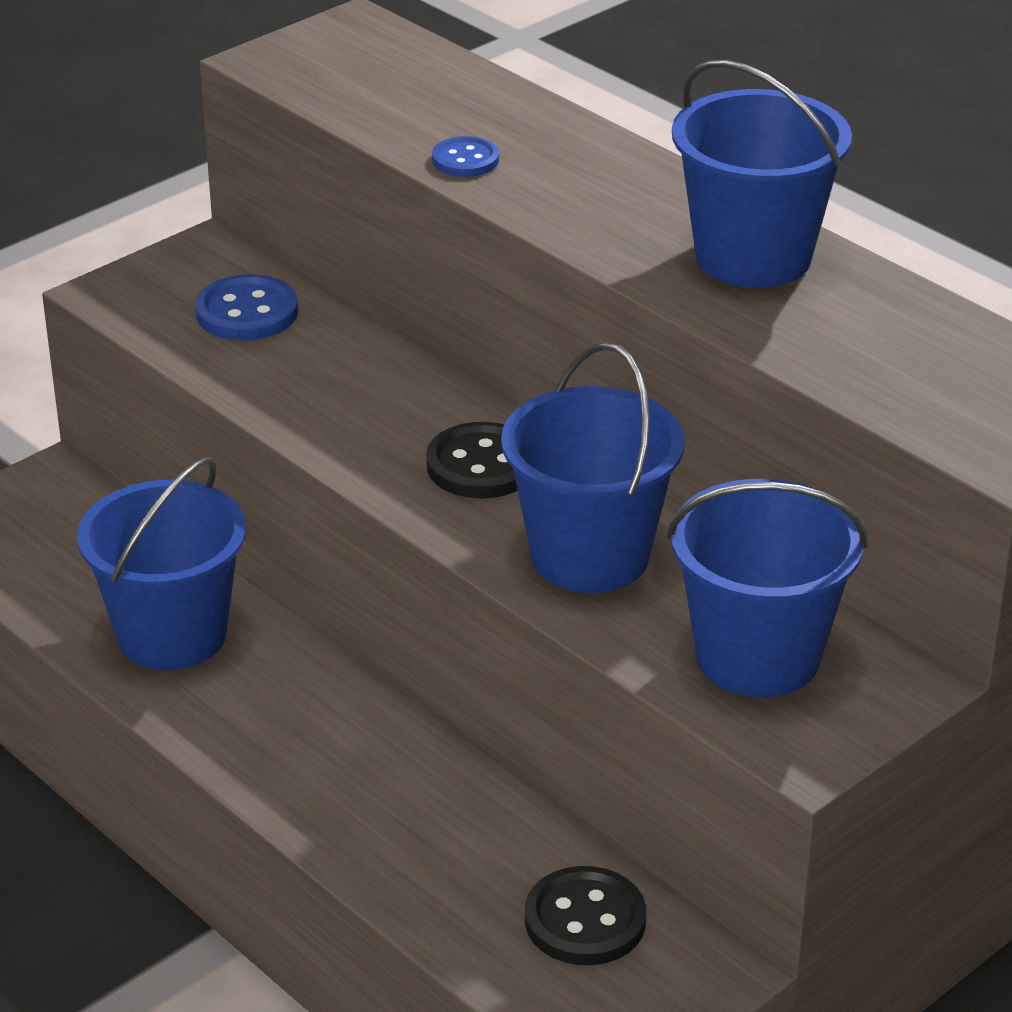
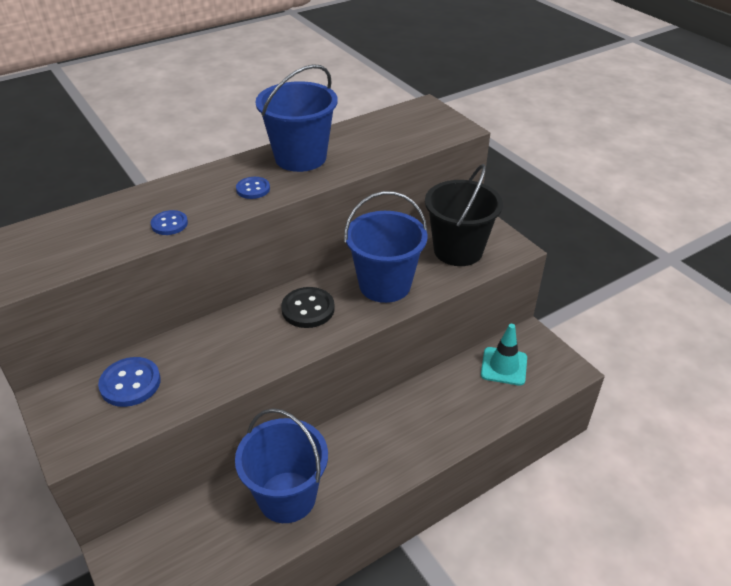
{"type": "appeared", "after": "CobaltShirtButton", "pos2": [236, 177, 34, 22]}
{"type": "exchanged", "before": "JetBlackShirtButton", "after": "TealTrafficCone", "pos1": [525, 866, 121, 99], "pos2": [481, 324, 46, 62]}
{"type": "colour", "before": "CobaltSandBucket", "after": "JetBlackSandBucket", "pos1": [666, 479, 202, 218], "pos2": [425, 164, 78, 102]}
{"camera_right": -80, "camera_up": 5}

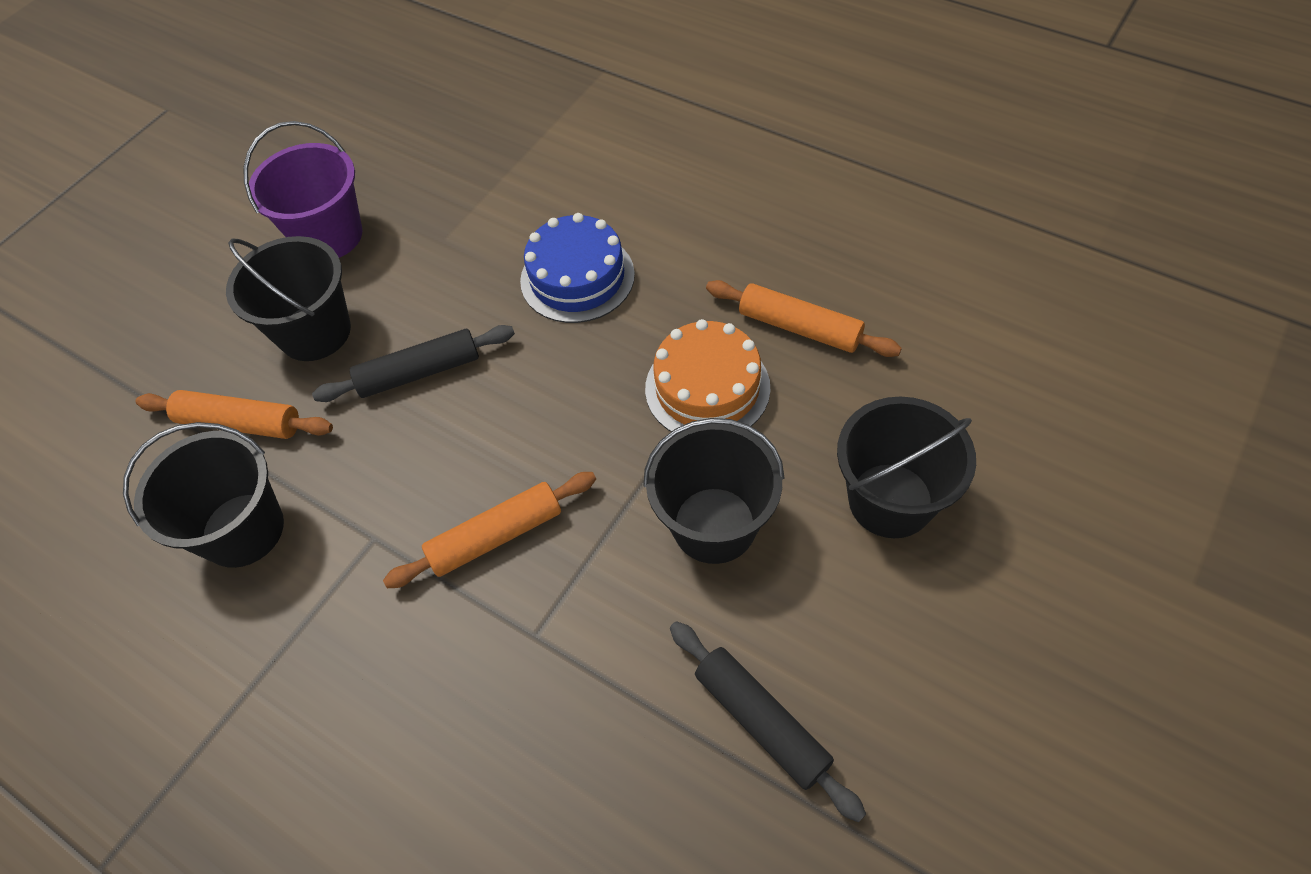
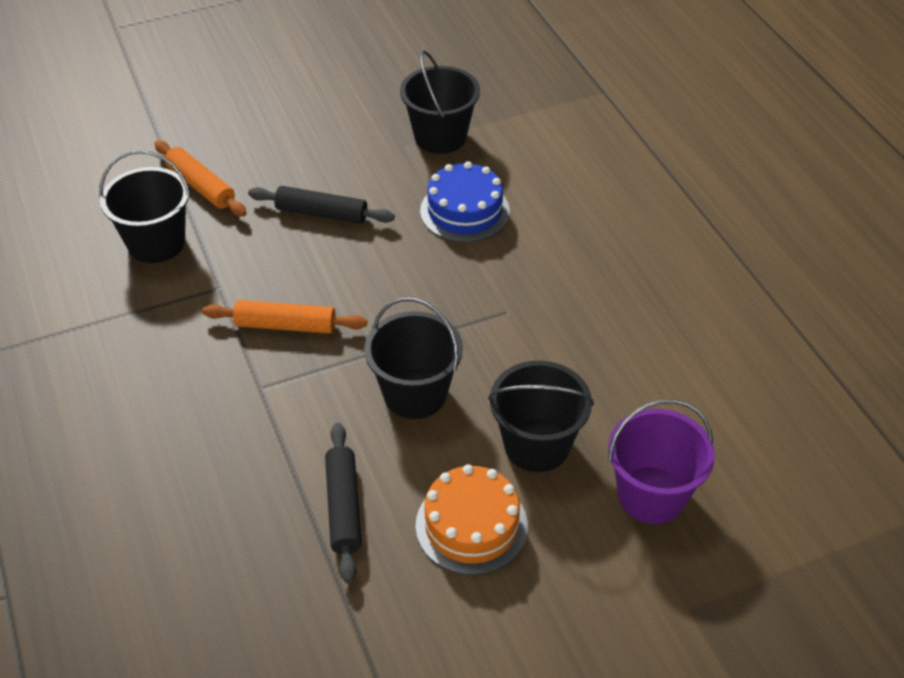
{"type": "missing", "before": "OrangeDoughRoller", "pos1": [706, 280, 196, 77]}
{"type": "relocated", "before": "JetBlackSandBucket", "pos1": [226, 236, 125, 125], "pos2": [400, 50, 80, 104]}
{"type": "relocated", "before": "RoyalPurpleSandBucket", "pos1": [243, 121, 119, 137], "pos2": [608, 399, 107, 125]}
{"type": "relocated", "before": "OrangeLayerCake", "pos1": [645, 319, 126, 113], "pos2": [415, 464, 113, 111]}
{"camera_right": 30, "camera_up": -10}

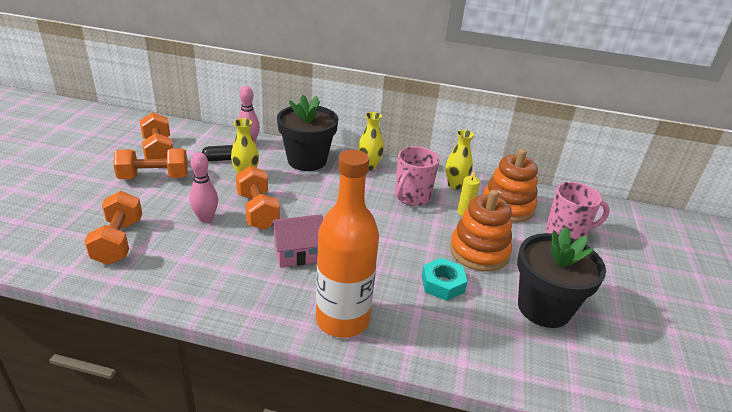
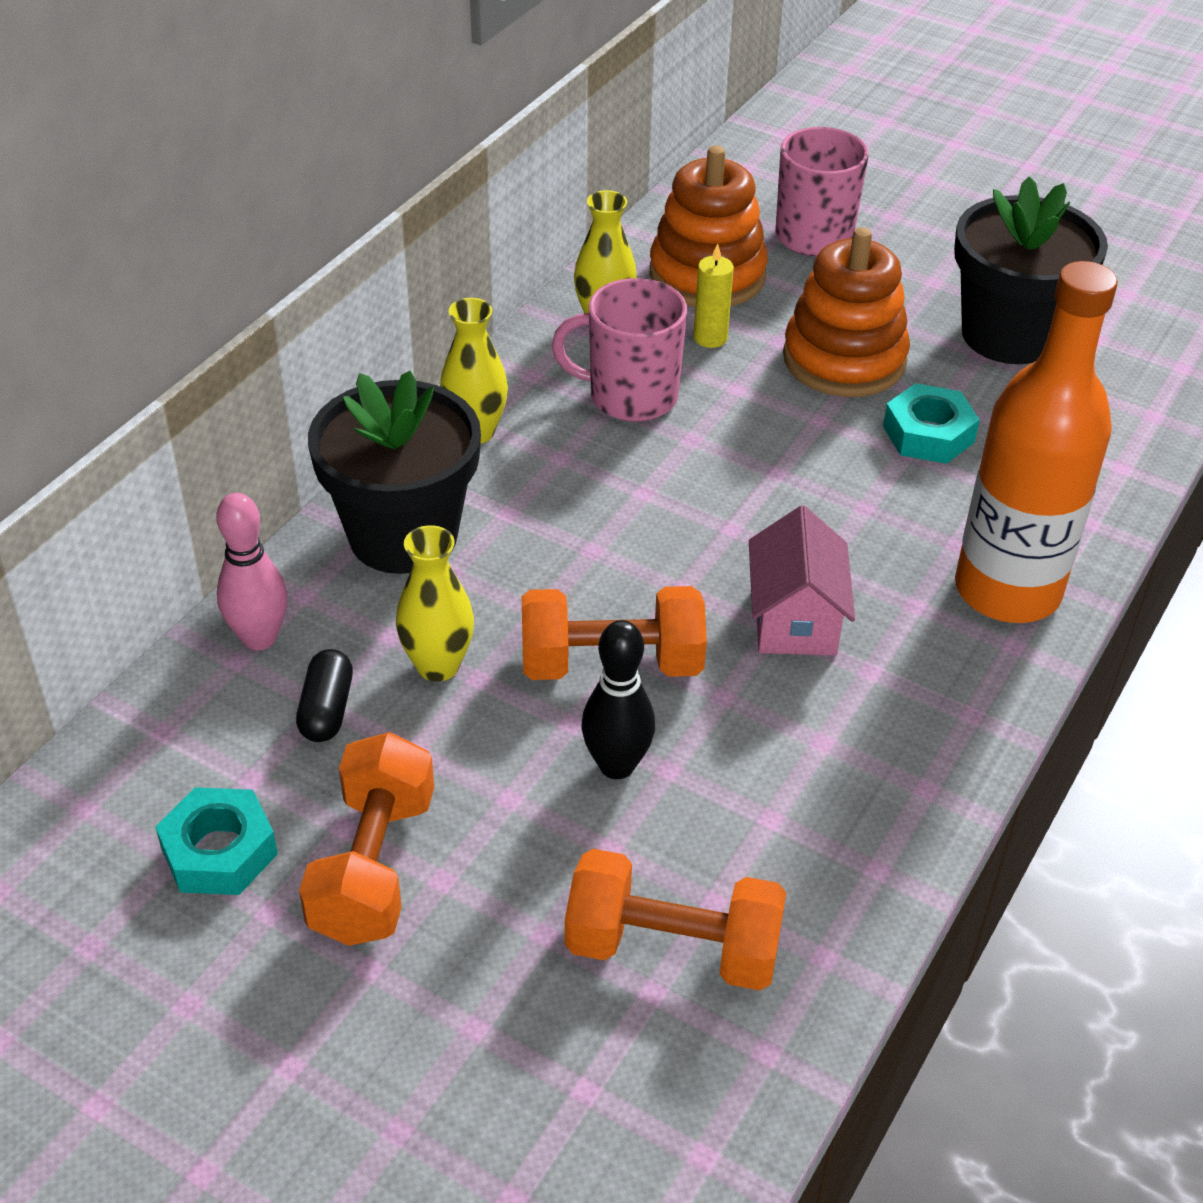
{"type": "exchanged", "before": "OrangeFreeWeight", "after": "TealHexagonNut", "pos1": [140, 112, 33, 47], "pos2": [155, 787, 123, 108]}
{"type": "colour", "before": "RosePinkBowlingPin", "after": "JetBlackBowlingPin", "pos1": [189, 152, 29, 71], "pos2": [581, 620, 74, 159]}
{"type": "spun", "before": "RosePinkTeaMug", "pos1": [395, 146, 44, 60], "pos2": [552, 278, 135, 144], "turn": 135}
{"camera_right": -70, "camera_up": 10}

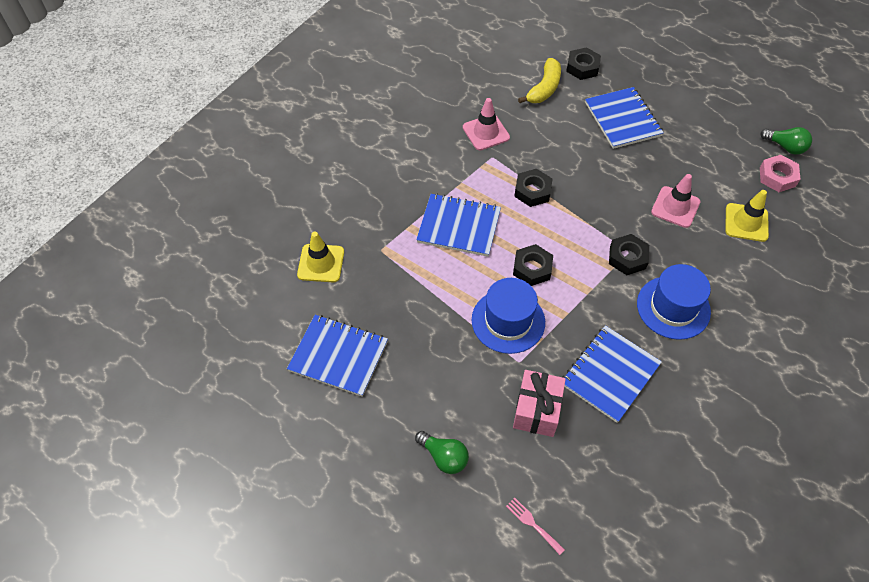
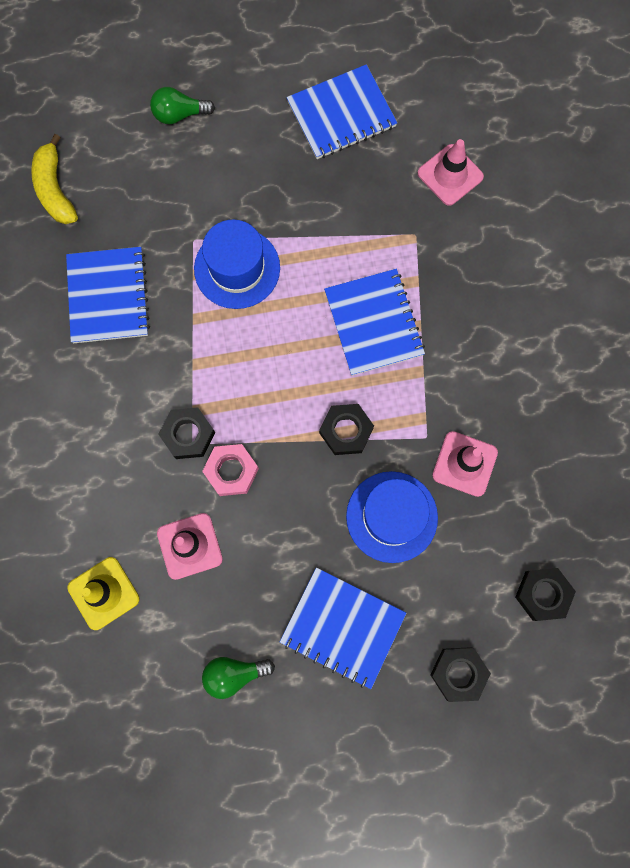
{"type": "missing", "before": "RosePinkTableFork", "pos1": [506, 497, 59, 58]}
{"type": "missing", "before": "RosePinkPresent", "pos1": [513, 370, 53, 67]}
{"type": "relocated", "before": "JetBlackHexagonNut", "pos1": [513, 244, 40, 42], "pos2": [515, 568, 61, 53]}
{"type": "relocated", "before": "YellowBanana", "pos1": [518, 58, 43, 45], "pos2": [31, 134, 47, 90]}
{"type": "relocated", "before": "CobaltTallHat", "pos1": [637, 264, 74, 76], "pos2": [346, 471, 92, 92]}
{"type": "relocated", "before": "GreenBulb", "pos1": [760, 127, 52, 28], "pos2": [202, 657, 73, 42]}
{"type": "relocated", "before": "RosePinkHexagonNut", "pos1": [760, 155, 40, 37], "pos2": [202, 444, 57, 52]}
{"type": "colour", "before": "YellowTrafficCone", "after": "RosePinkTrafficCone", "pos1": [297, 232, 47, 50], "pos2": [418, 139, 66, 67]}
{"type": "spun", "before": "CobaltNotebook", "pos1": [416, 193, 85, 64], "pos2": [324, 269, 101, 107], "turn": -75}
{"camera_right": 135, "camera_up": 20}

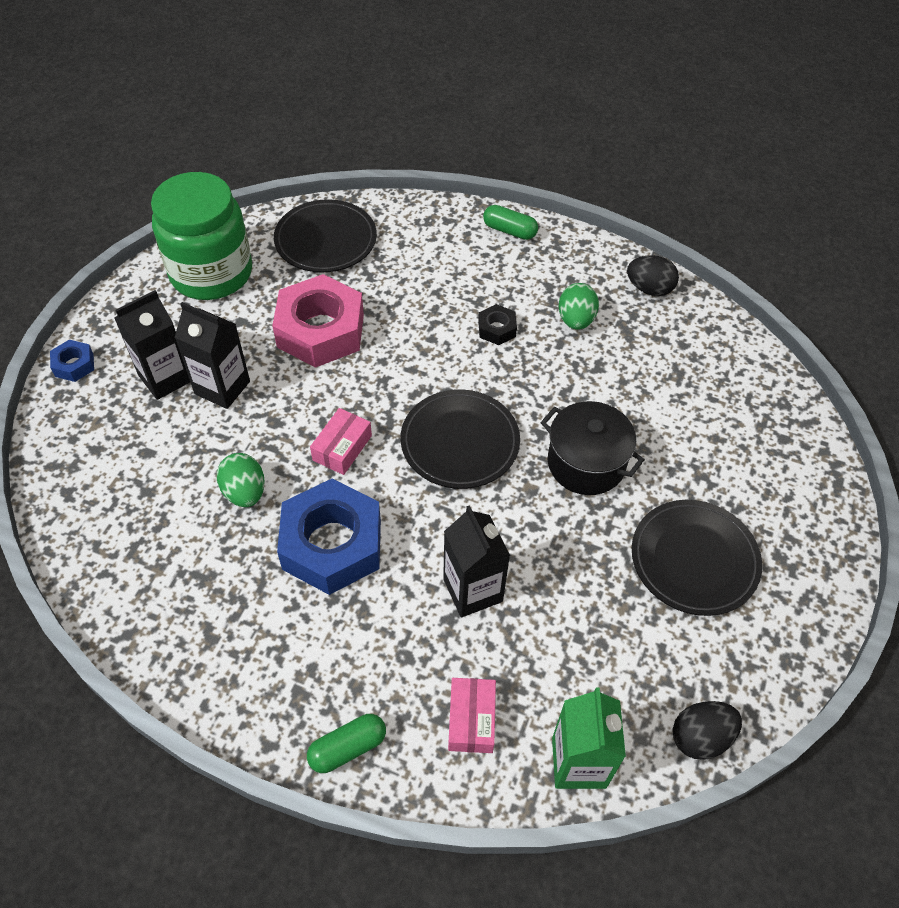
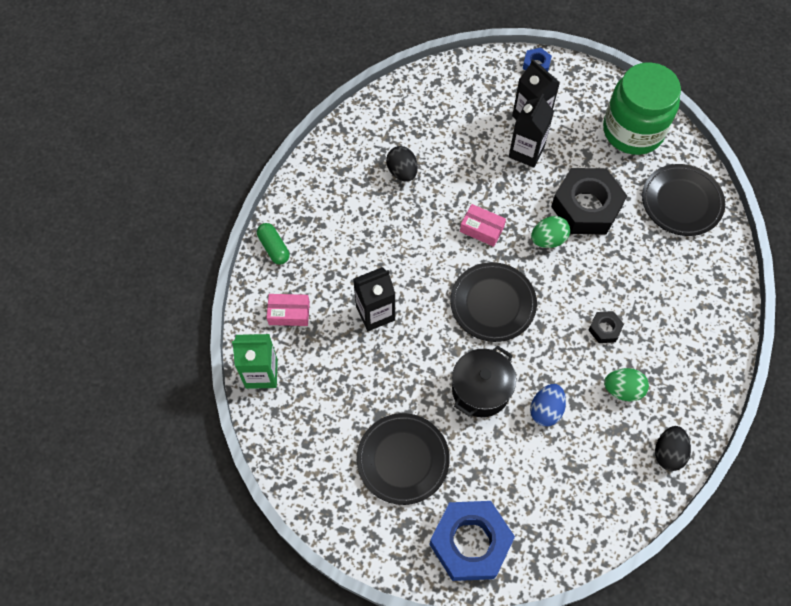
{"type": "missing", "before": "GreenPillShape", "pos1": [483, 205, 55, 35]}
{"type": "appeared", "after": "CobaltToyEgg", "pos2": [530, 384, 36, 42]}
{"type": "relocated", "before": "GreenToyEgg", "pos1": [217, 453, 48, 54], "pos2": [531, 216, 39, 32]}
{"type": "relocated", "before": "CobaltHexagonNut", "pos1": [277, 479, 104, 116], "pos2": [429, 501, 86, 80]}
{"type": "relocated", "before": "JetBlackToyEgg", "pos1": [673, 701, 69, 59], "pos2": [386, 146, 32, 36]}
{"type": "colour", "before": "RosePinkHexagonNut", "after": "JetBlackHexagonNut", "pos1": [272, 274, 92, 94], "pos2": [551, 168, 76, 66]}
{"camera_right": 90, "camera_up": 10}

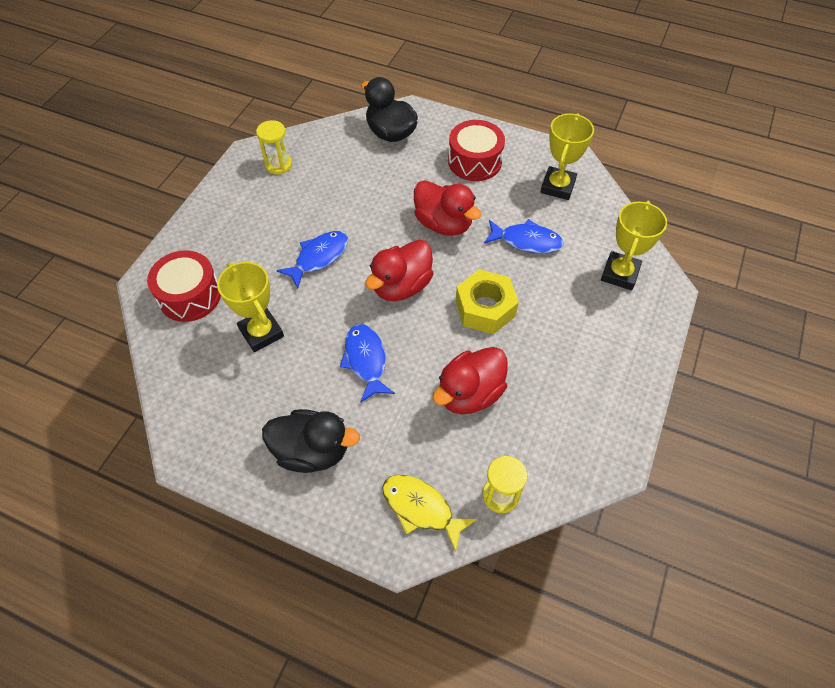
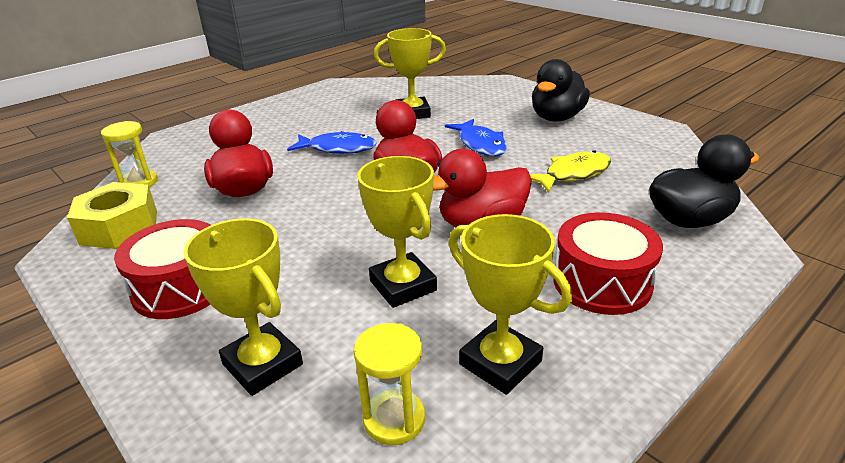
{"type": "relocated", "before": "RedDrum", "pos1": [147, 250, 74, 72], "pos2": [114, 219, 97, 100]}
{"type": "relocated", "before": "YellowHourglass", "pos1": [256, 120, 36, 55], "pos2": [354, 323, 71, 122]}
{"type": "relocated", "before": "JetBlackRubberDuck", "pos1": [262, 409, 98, 64], "pos2": [532, 59, 58, 63]}
{"type": "relocated", "before": "YellowToyFish", "pos1": [382, 475, 95, 77], "pos2": [530, 150, 81, 43]}
{"type": "relocated", "before": "YellowHexagonNut", "pos1": [456, 269, 63, 65], "pos2": [67, 182, 90, 67]}
{"type": "exchanged", "before": "CobaltToyFish", "after": "YellowTrophy", "pos1": [484, 219, 80, 35], "pos2": [357, 156, 80, 152]}
{"camera_right": 115, "camera_up": -25}

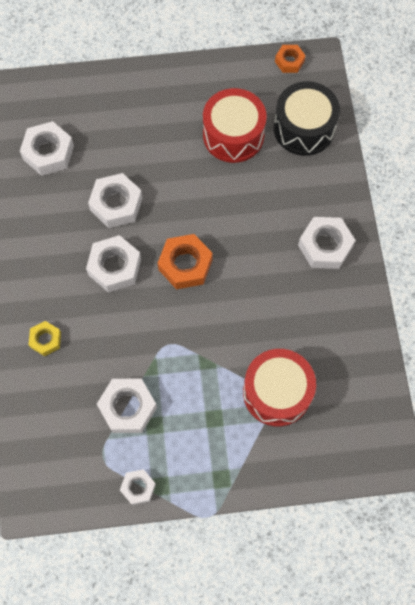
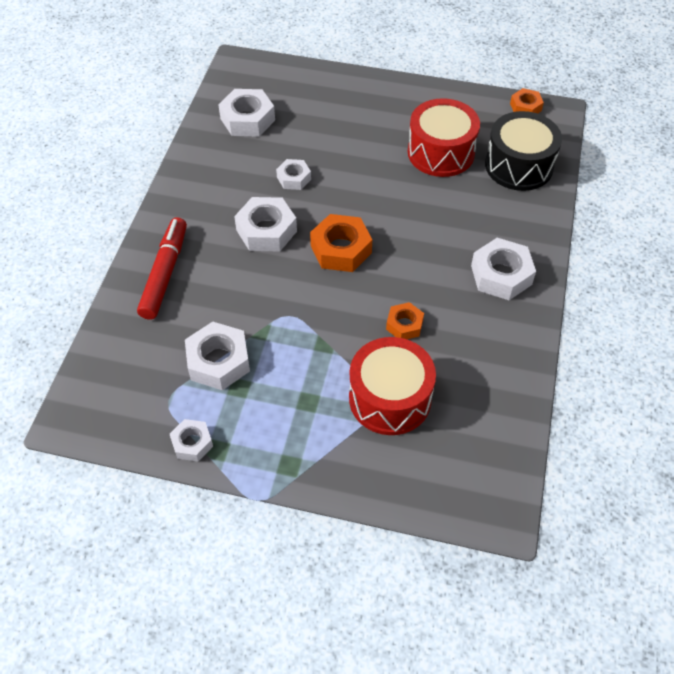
{"type": "appeared", "after": "OrangeHexagonNut", "pos2": [386, 302, 38, 37]}
{"type": "exchanged", "before": "YellowHexagonNut", "after": "RedMarkerPen", "pos1": [29, 321, 32, 35], "pos2": [137, 217, 50, 103]}
{"type": "size", "before": "SnowWhiteHexagonNut", "pos1": [88, 173, 54, 55], "pos2": [276, 159, 35, 31], "scale": 0.59}
{"camera_right": 20, "camera_up": -15}

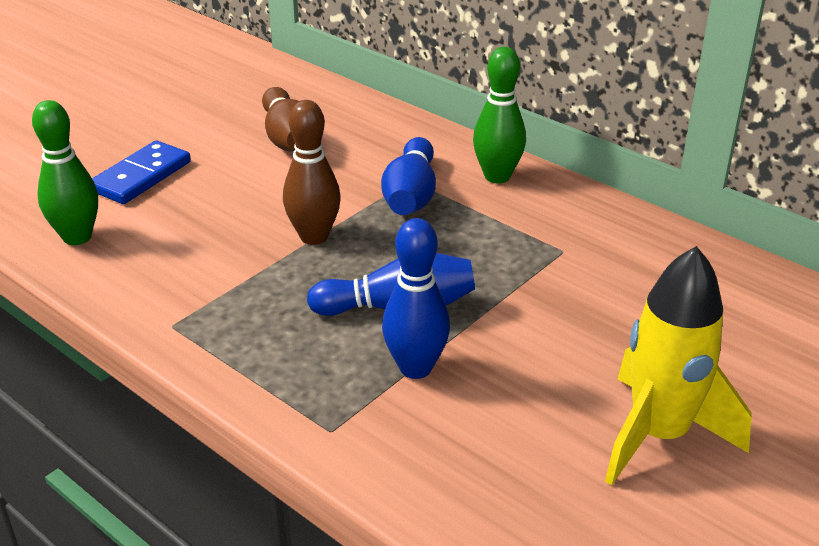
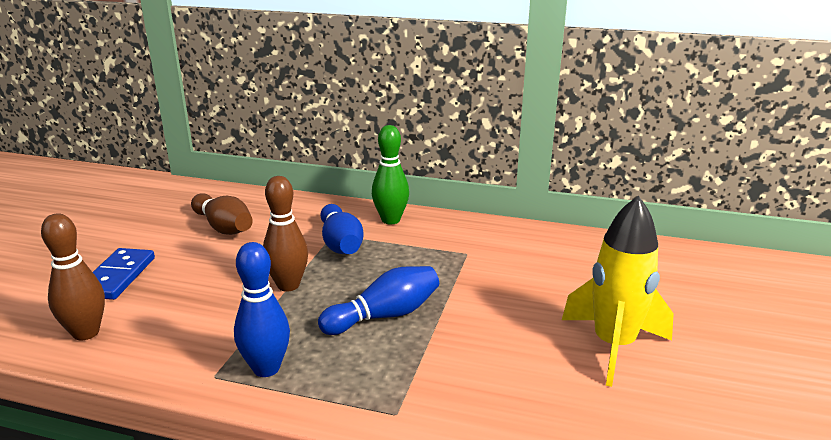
{"type": "relocated", "before": "CobaltBowlingPin", "pos1": [382, 218, 68, 161], "pos2": [234, 242, 56, 135]}
{"type": "colour", "before": "GreenBowlingPin", "after": "RussetBowlingPin", "pos1": [32, 100, 66, 145], "pos2": [41, 213, 64, 127]}
{"camera_right": -25, "camera_up": -10}

